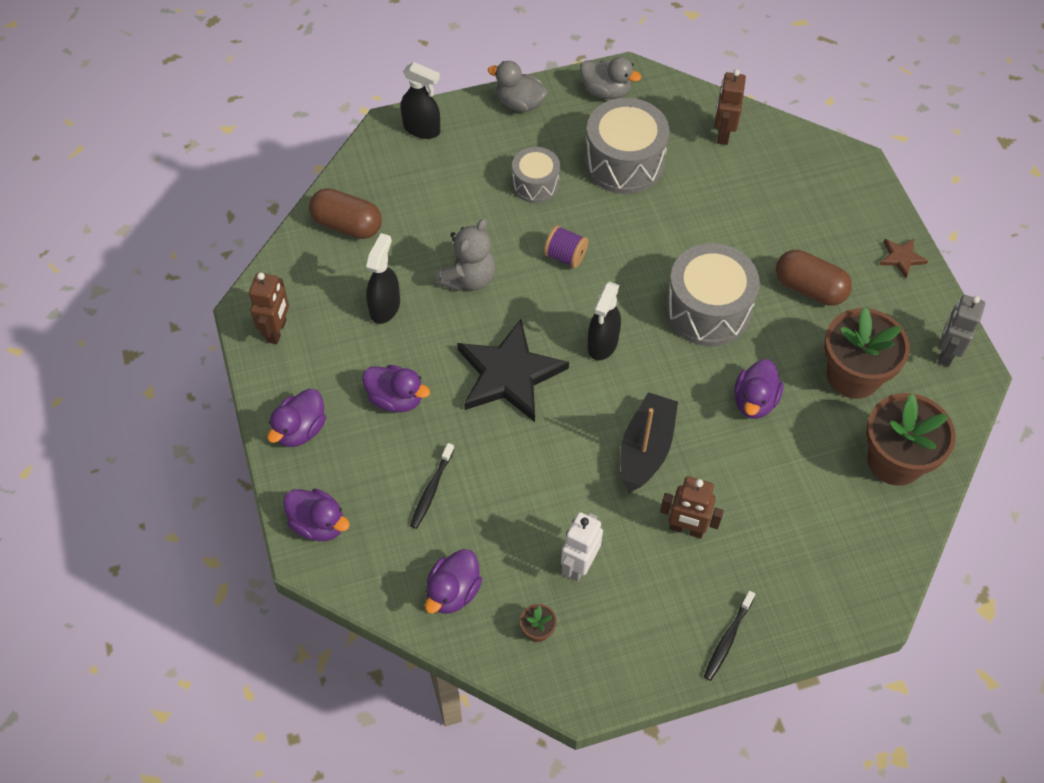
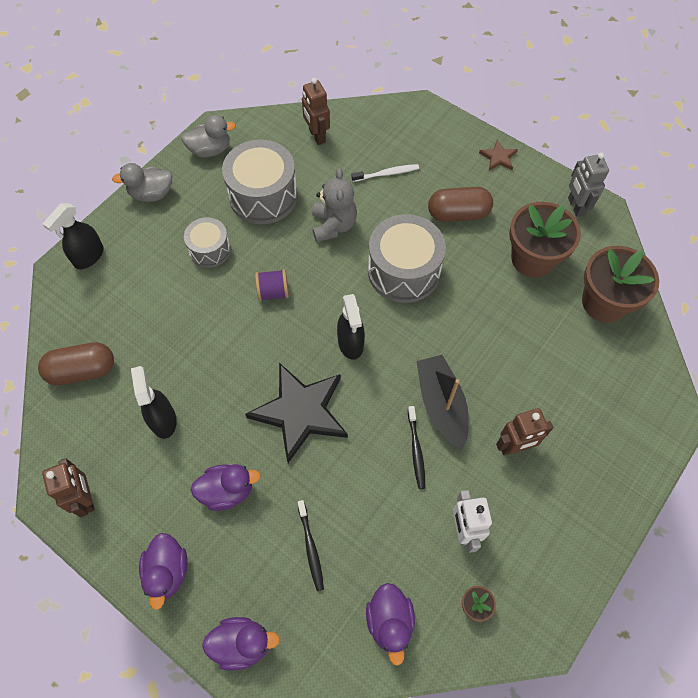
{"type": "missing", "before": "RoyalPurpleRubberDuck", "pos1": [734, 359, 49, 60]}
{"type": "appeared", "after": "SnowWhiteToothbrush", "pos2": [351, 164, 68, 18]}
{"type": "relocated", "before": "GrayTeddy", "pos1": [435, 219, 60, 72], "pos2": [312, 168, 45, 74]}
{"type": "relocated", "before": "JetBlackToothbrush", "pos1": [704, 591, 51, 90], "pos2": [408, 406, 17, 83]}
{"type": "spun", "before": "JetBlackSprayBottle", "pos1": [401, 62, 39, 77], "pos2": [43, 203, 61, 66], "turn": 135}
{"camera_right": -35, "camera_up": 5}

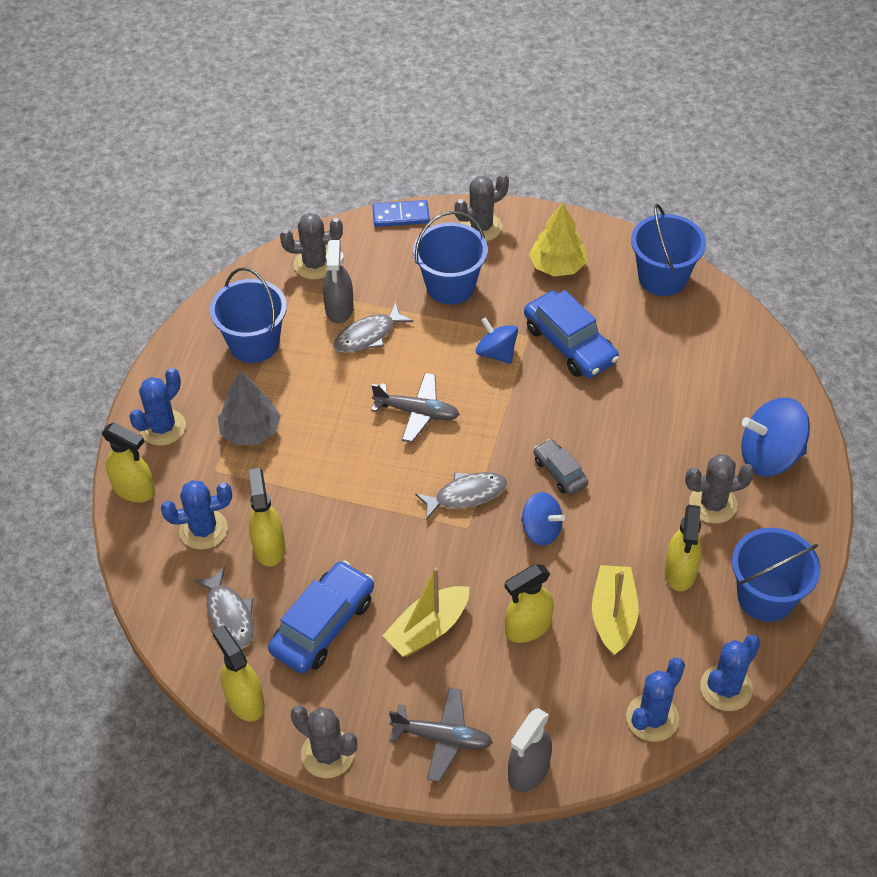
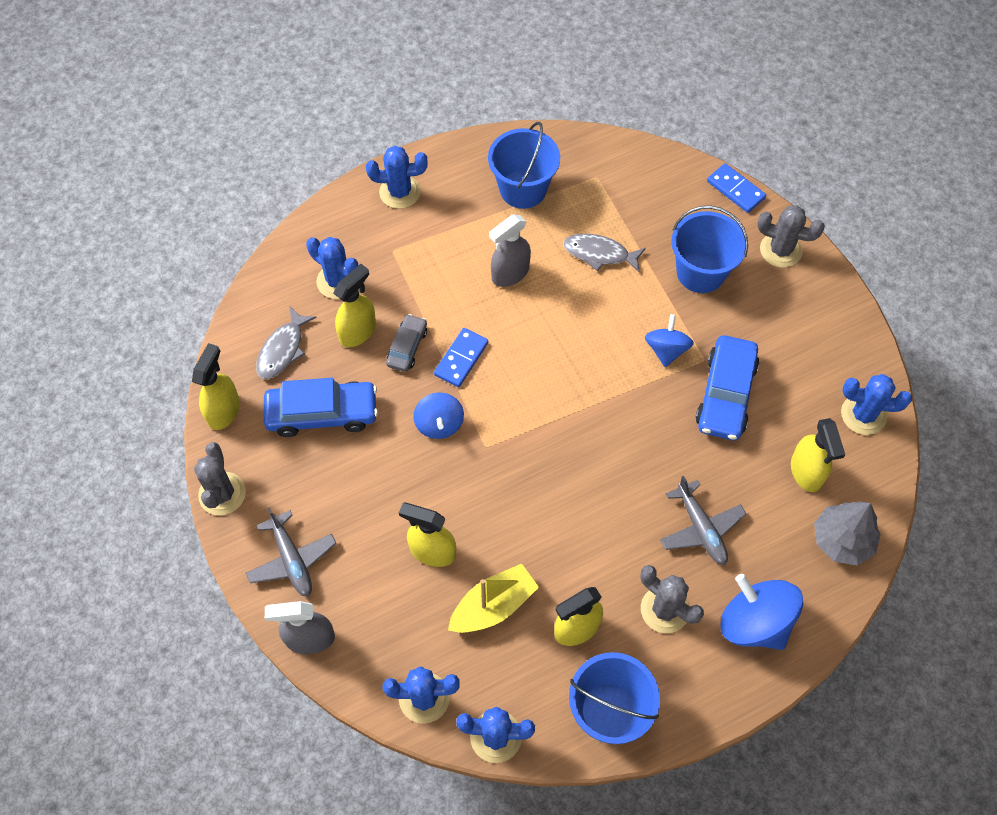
{"type": "missing", "before": "GrayPricklyPlant", "pos1": [280, 213, 63, 66]}
{"type": "missing", "before": "YellowSailboat", "pos1": [382, 567, 87, 90]}
{"type": "missing", "before": "GrayToyFish", "pos1": [415, 472, 92, 49]}
{"type": "missing", "before": "YellowFirTree", "pos1": [529, 202, 58, 75]}
{"type": "appeared", "after": "CobaltDominoTile", "pos2": [434, 328, 54, 59]}
{"type": "relocated", "before": "YellowSprayBottle", "pos1": [102, 422, 53, 80], "pos2": [791, 418, 54, 74]}
{"type": "relocated", "before": "GrayFirTree", "pos1": [218, 371, 63, 74], "pos2": [814, 501, 67, 65]}
{"type": "relocated", "before": "GraySprayBottle", "pos1": [323, 240, 31, 84], "pos2": [489, 214, 42, 73]}
{"type": "relocated", "before": "GrayToyPlane", "pos1": [371, 373, 89, 70], "pos2": [660, 476, 86, 89]}
{"type": "relocated", "before": "CobaltWhirligig", "pos1": [521, 492, 44, 53], "pos2": [413, 393, 51, 46]}
{"type": "relocated", "before": "GrayAutomobile", "pos1": [534, 439, 54, 56], "pos2": [386, 314, 41, 58]}
{"type": "exchanged", "before": "CobaltSandBucket", "after": "CobaltPricklyPlant", "pos1": [631, 204, 75, 92], "pos2": [841, 374, 71, 61]}
{"camera_right": 50, "camera_up": 10}

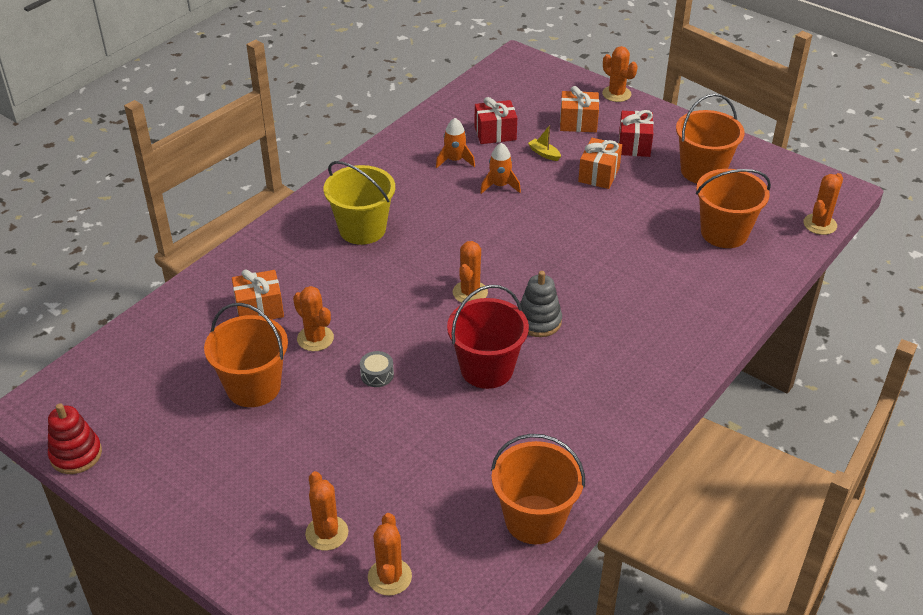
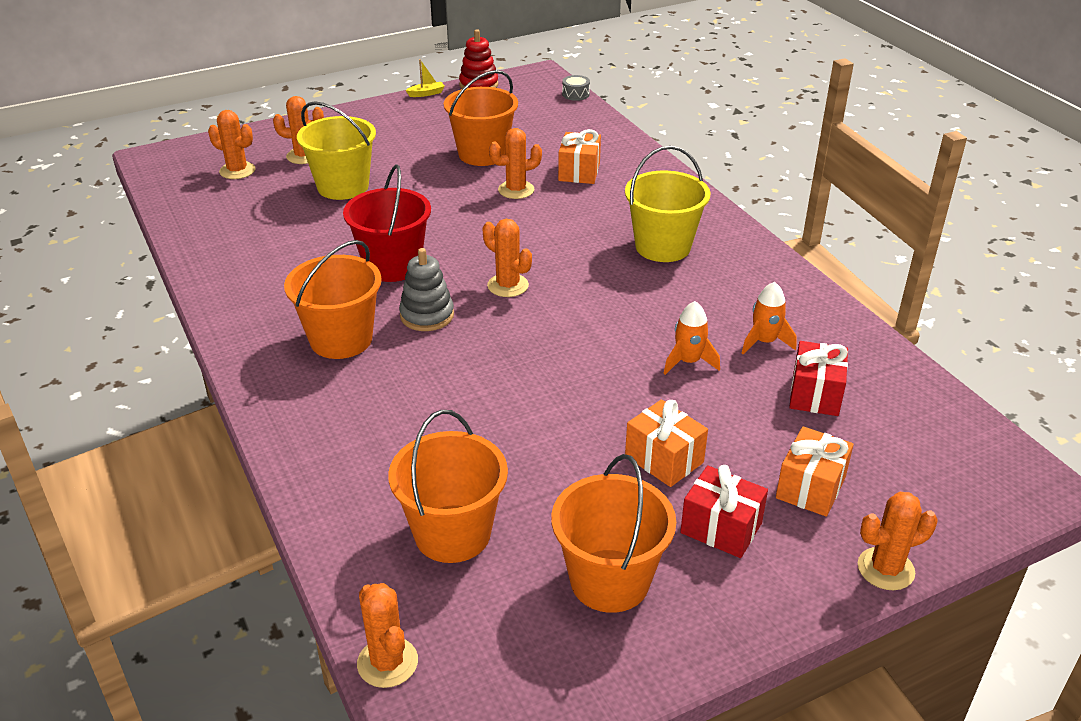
{"type": "appeared", "after": "YellowSandBucket", "pos2": [297, 101, 79, 99]}
{"type": "relocated", "before": "GrayDrum", "pos1": [360, 351, 34, 36], "pos2": [562, 75, 28, 26]}
{"type": "relocated", "before": "OrangeSandBucket", "pos1": [491, 434, 94, 111], "pos2": [284, 240, 98, 119]}
{"type": "relocated", "before": "YellowSailboat", "pos1": [528, 125, 33, 36], "pos2": [406, 59, 39, 38]}
{"camera_right": 115, "camera_up": -5}

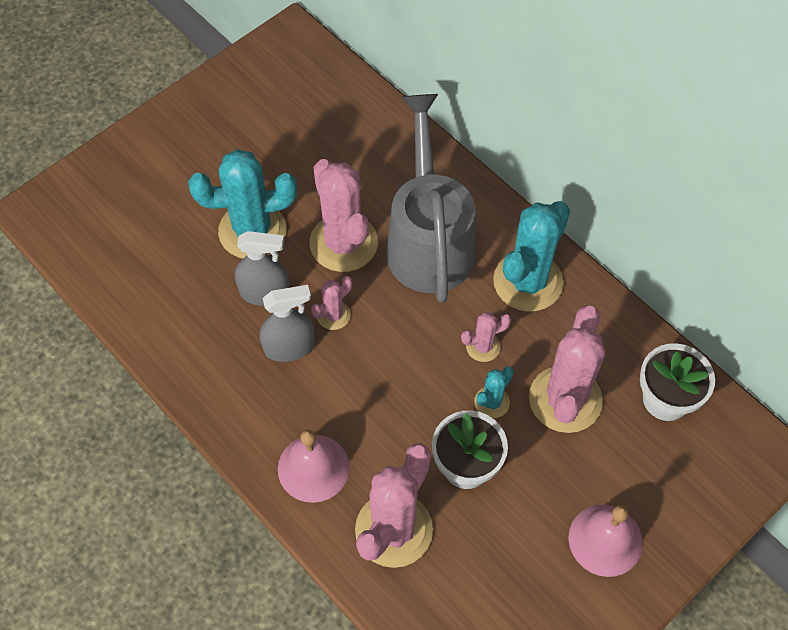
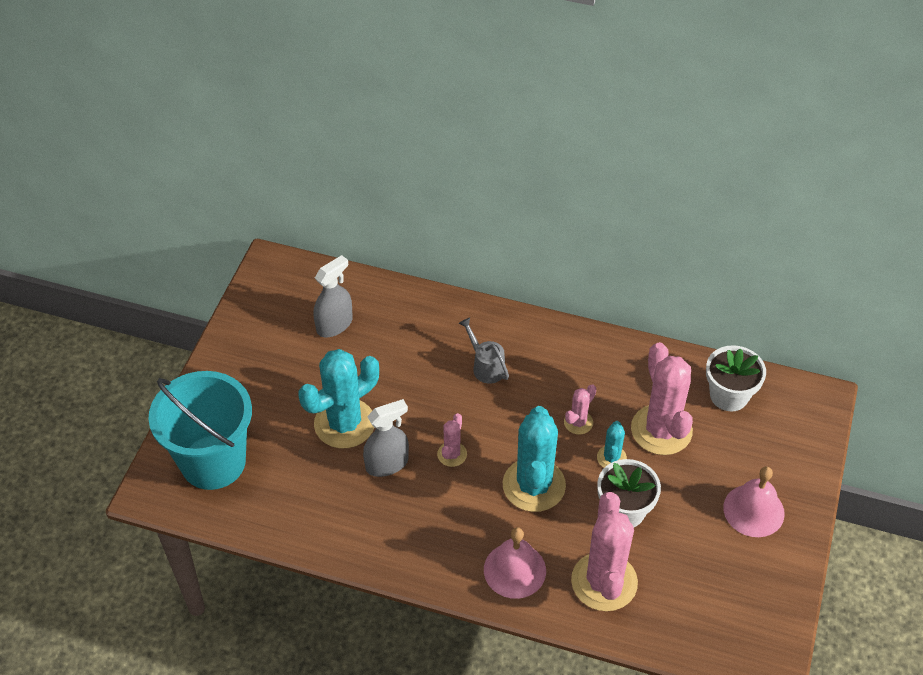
{"type": "missing", "before": "RosePinkPricklyPlant", "pos1": [310, 159, 68, 113]}
{"type": "appeared", "after": "TealSandBucket", "pos2": [148, 371, 104, 119]}
{"type": "relocated", "before": "GraySprayBottle", "pos1": [260, 285, 55, 77], "pos2": [314, 255, 39, 82]}
{"type": "relocated", "before": "TealPricklyPlant", "pos1": [493, 201, 77, 111], "pos2": [503, 406, 63, 106]}
{"type": "size", "before": "GrayWateringCan", "pos1": [386, 94, 89, 209], "pos2": [459, 318, 50, 66], "scale": 0.42}
{"camera_right": -30, "camera_up": -10}

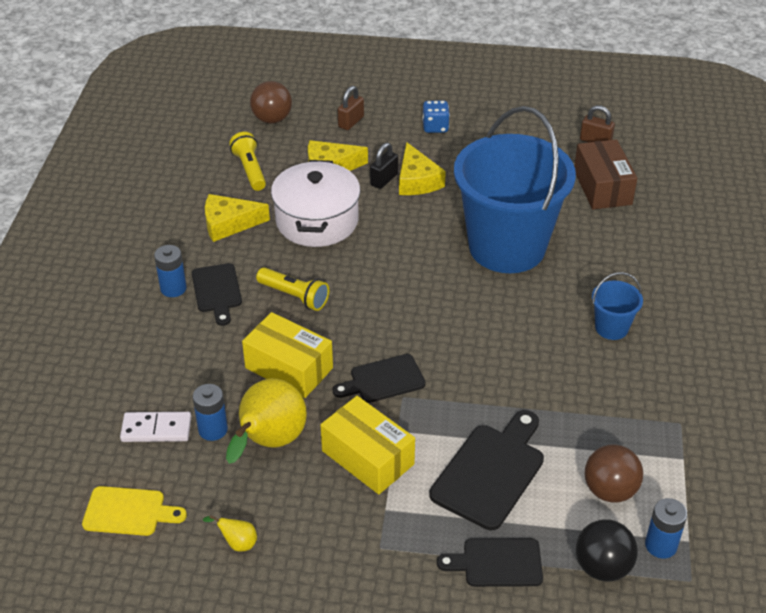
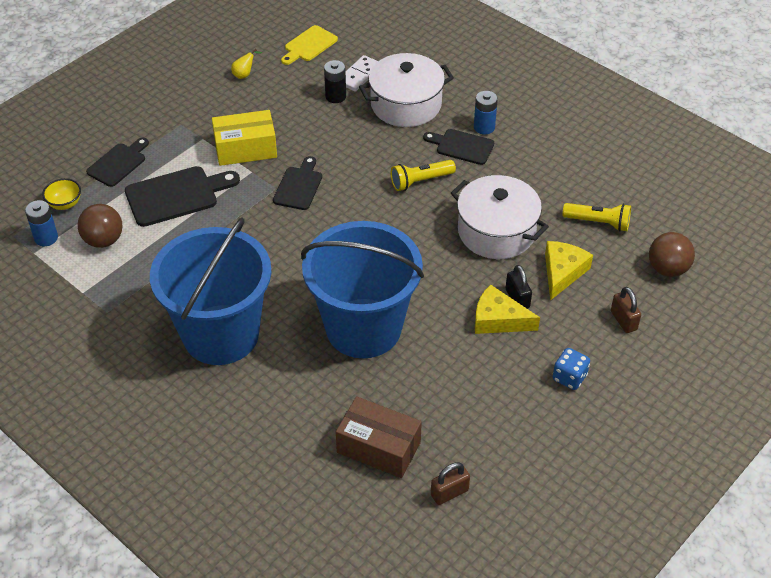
{"type": "missing", "before": "YellowPieceOfCheese", "pos1": [205, 194, 65, 48]}
{"type": "missing", "before": "YellowPearFruit", "pos1": [226, 378, 81, 86]}
{"type": "missing", "before": "YellowBox", "pos1": [242, 312, 91, 86]}
{"type": "appeared", "after": "SnowWhiteCookingPot", "pos2": [359, 53, 95, 74]}
{"type": "exchanged", "before": "JetBlackSphere", "after": "YellowDeepDish", "pos1": [576, 519, 62, 63], "pos2": [42, 178, 39, 32]}
{"type": "colour", "before": "CobaltBattery", "after": "JetBlackBattery", "pos1": [193, 384, 35, 57], "pos2": [324, 60, 22, 43]}
{"type": "spun", "before": "JetBlackBreadBoard", "pos1": [429, 410, 115, 120], "pos2": [125, 166, 115, 61], "turn": -90}
{"type": "size", "before": "CobaltSandBucket", "pos1": [592, 272, 51, 68], "pos2": [150, 217, 121, 148], "scale": 2.48}
{"camera_right": 125, "camera_up": 5}

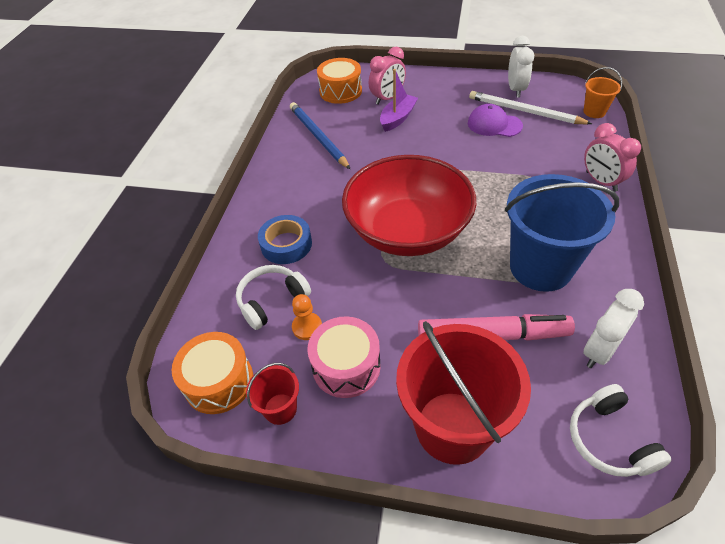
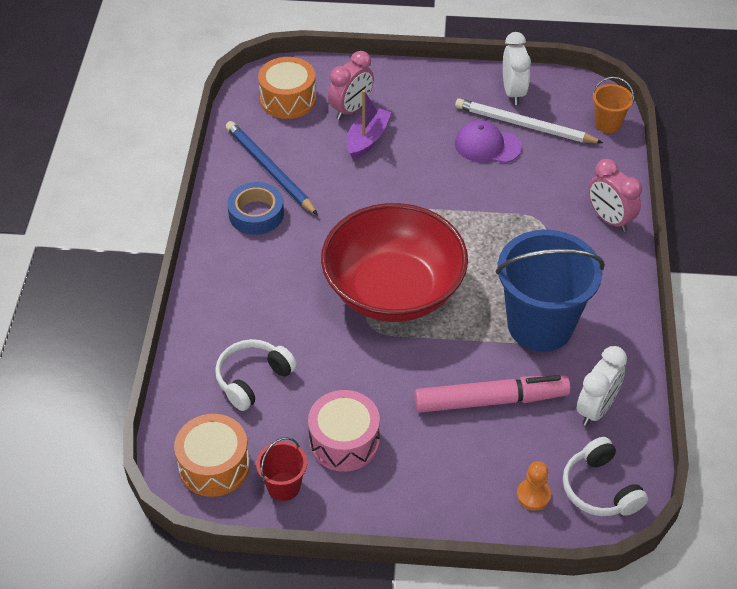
{"type": "missing", "before": "RedSandBucket", "pos1": [396, 321, 135, 144]}
{"type": "relocated", "before": "CobaltTape", "pos1": [258, 215, 54, 49], "pos2": [227, 182, 57, 53]}
{"type": "relocated", "before": "OrangeChessPawn", "pos1": [292, 294, 30, 46], "pos2": [517, 461, 34, 50]}
{"camera_right": -10, "camera_up": 0}

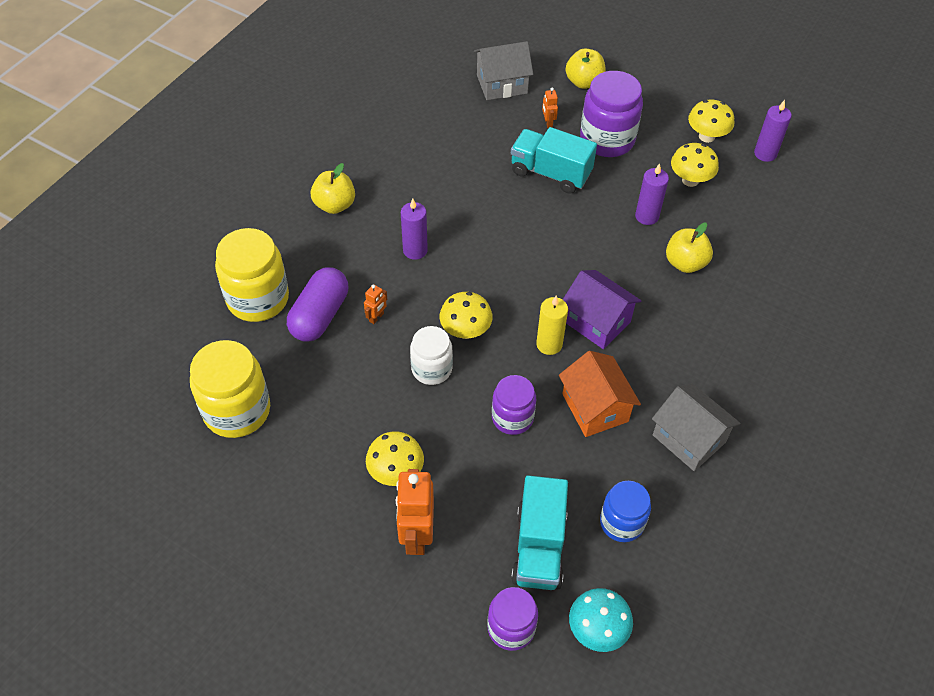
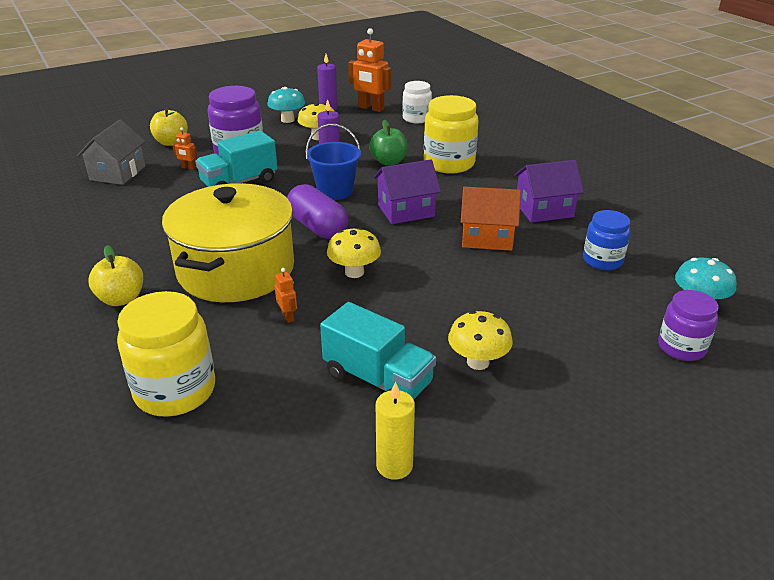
{"type": "missing", "before": "RoyalPurplePreserveJar", "pos1": [492, 375, 44, 60]}
{"type": "appeared", "after": "CobaltSandBucket", "pos2": [306, 124, 55, 76]}
{"type": "relocated", "before": "YellowPreserveJar", "pos1": [190, 340, 80, 98], "pos2": [424, 95, 54, 79]}
{"type": "relocated", "before": "RoyalPurplePillShape", "pos1": [287, 267, 61, 75], "pos2": [287, 184, 61, 55]}
{"type": "relocated", "before": "OrangeToyRobot", "pos1": [396, 469, 38, 86], "pos2": [349, 28, 42, 84]}
{"type": "relocated", "before": "SnowWhitePreserveJar", "pos1": [410, 326, 43, 59], "pos2": [403, 81, 29, 42]}
{"type": "relocated", "before": "TealToyTruck", "pos1": [511, 475, 57, 115], "pos2": [320, 302, 116, 98]}
{"type": "relocated", "before": "YellowPillarCandle", "pos1": [536, 296, 32, 59], "pos2": [376, 381, 39, 99]}
{"type": "exchanged", "before": "RoyalPurplePillarCandle", "after": "YellowCookingPot", "pos1": [401, 199, 27, 61], "pos2": [162, 183, 132, 119]}
{"type": "colour", "before": "GrayToyHouse", "after": "RoyalPurpleToyHouse", "pos1": [652, 384, 89, 87], "pos2": [514, 160, 70, 63]}
{"type": "colour", "before": "YellowAppleFruit", "after": "GreenAppleFruit", "pos1": [666, 223, 47, 50], "pos2": [369, 120, 38, 46]}
{"type": "colour", "before": "YellowMushroom", "after": "TealMushroom", "pos1": [688, 100, 46, 43], "pos2": [267, 87, 38, 36]}
{"camera_right": -60, "camera_up": -20}

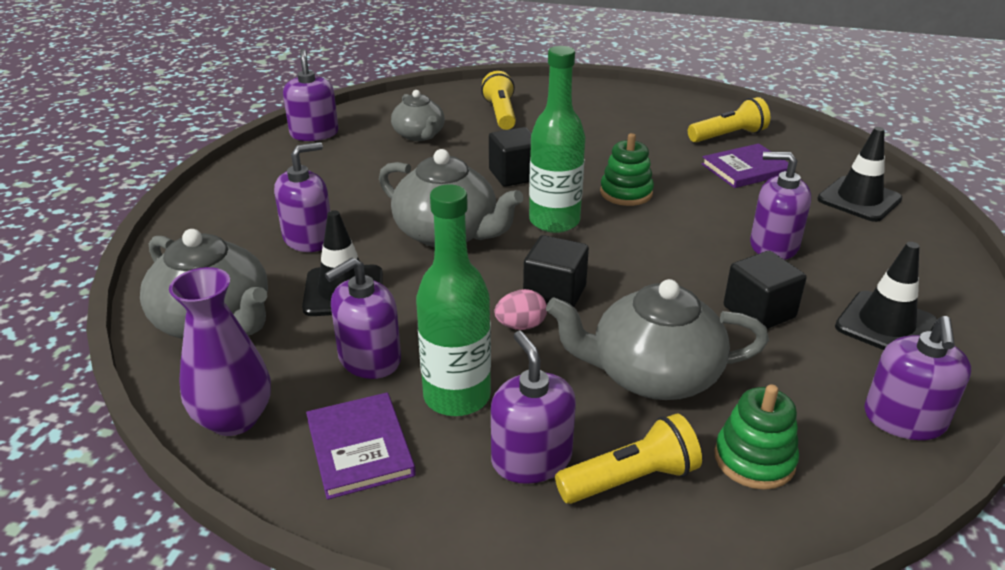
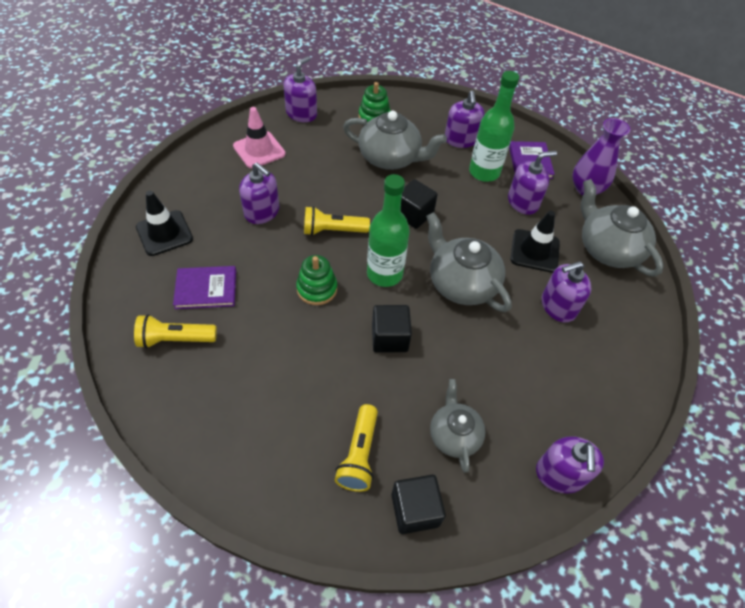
{"type": "missing", "before": "RosePinkToyEgg", "pos1": [494, 289, 53, 41]}
{"type": "relocated", "before": "YellowFlashlight", "pos1": [555, 414, 147, 90], "pos2": [304, 206, 66, 30]}
{"type": "relocated", "before": "JetBlackSolidCube", "pos1": [724, 251, 83, 78], "pos2": [391, 475, 55, 59]}
{"type": "colour", "before": "JetBlackTrafficCone", "after": "RosePinkTrafficCone", "pos1": [835, 242, 102, 108], "pos2": [233, 107, 53, 62]}
{"camera_right": -165, "camera_up": 20}

